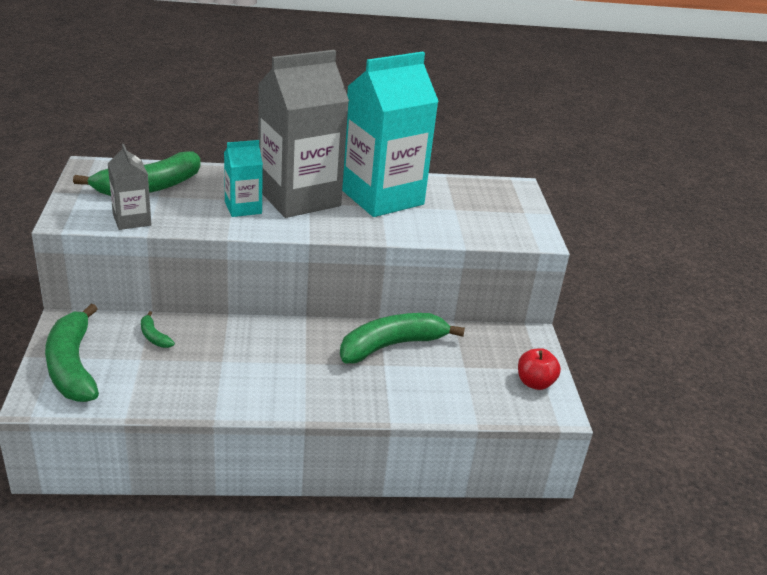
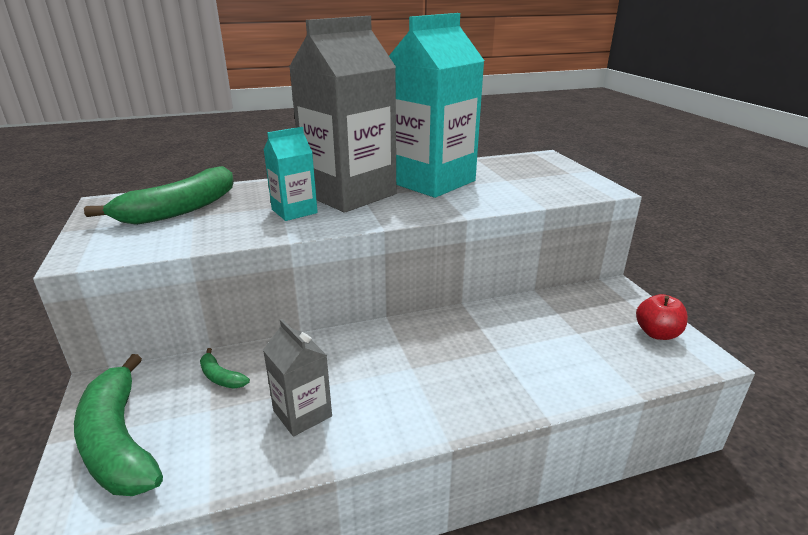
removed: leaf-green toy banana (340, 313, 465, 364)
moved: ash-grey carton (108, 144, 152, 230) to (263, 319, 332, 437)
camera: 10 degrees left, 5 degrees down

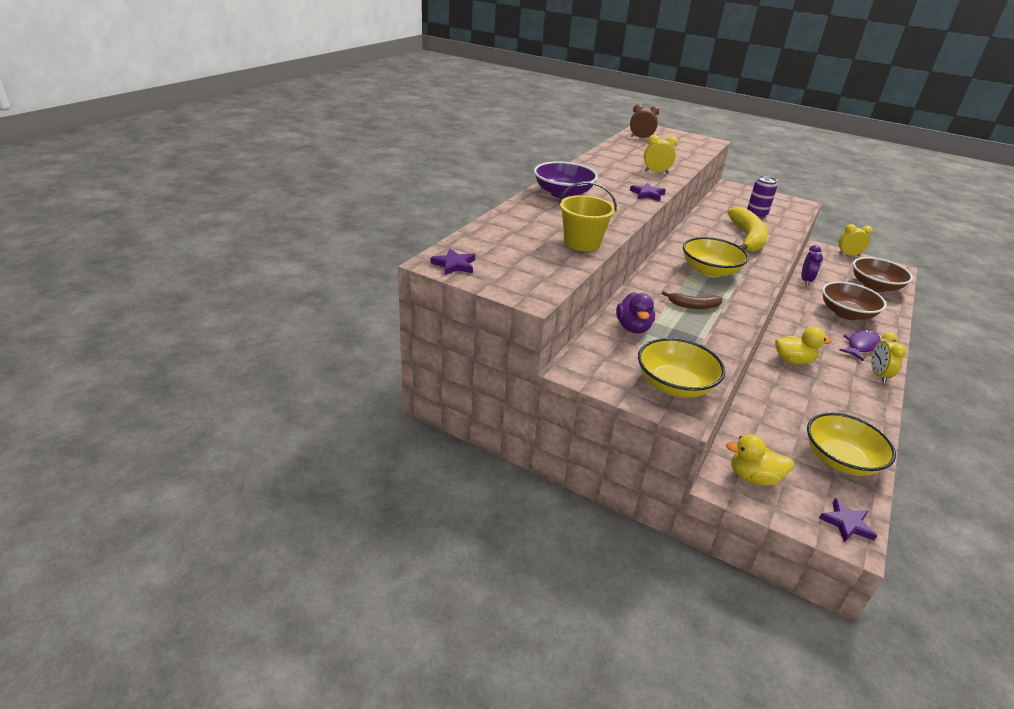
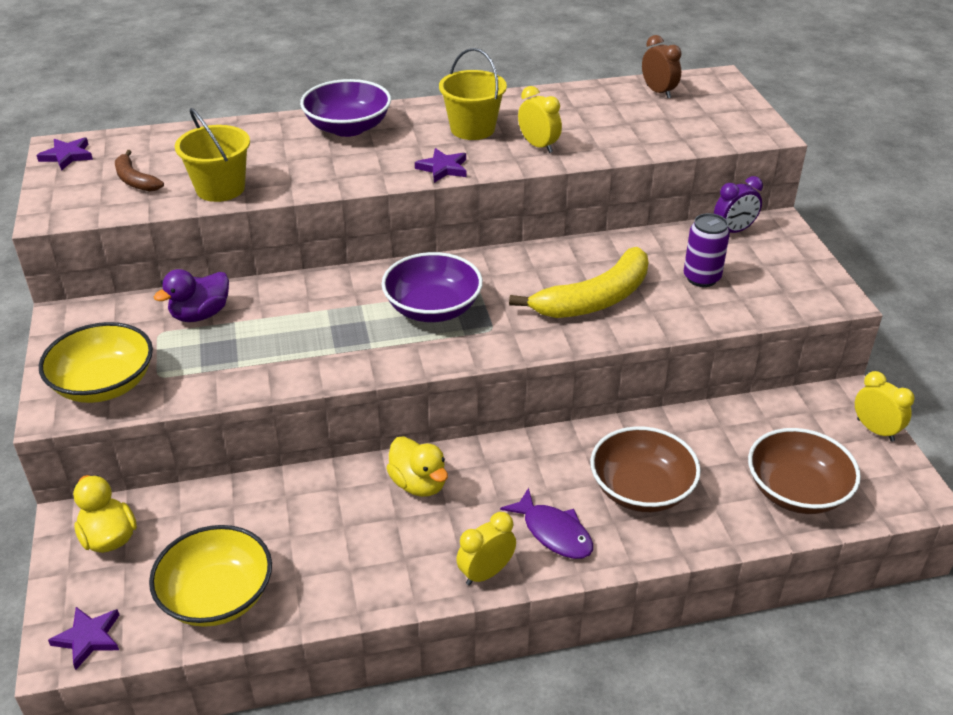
added: golden pail (439, 48, 507, 140)
moved: purple alarm clock (801, 245, 823, 286) to (714, 176, 763, 233); russet toy banana (662, 291, 723, 309) to (115, 150, 164, 192)
recoloured: golden serving bowl (683, 237, 749, 277) to purple serving bowl (381, 252, 483, 322)
turned: purple toy fish (839, 330, 881, 361) = (500, 488, 593, 559) 45 degrees clockwise
camera: 50 degrees right, 5 degrees up

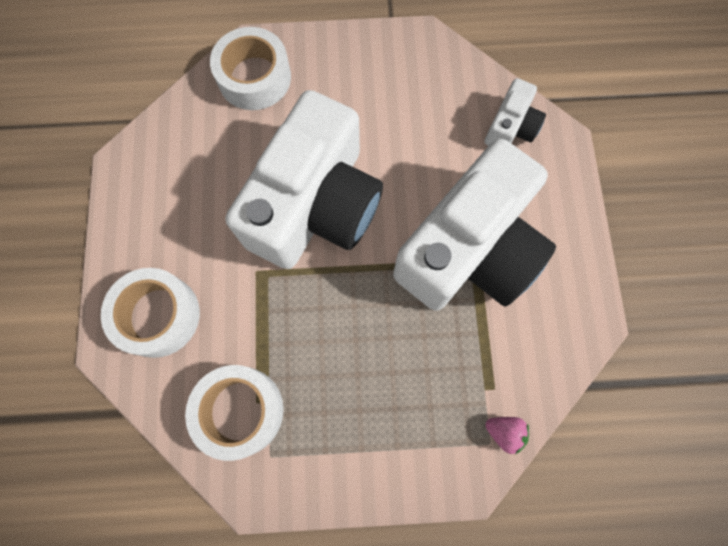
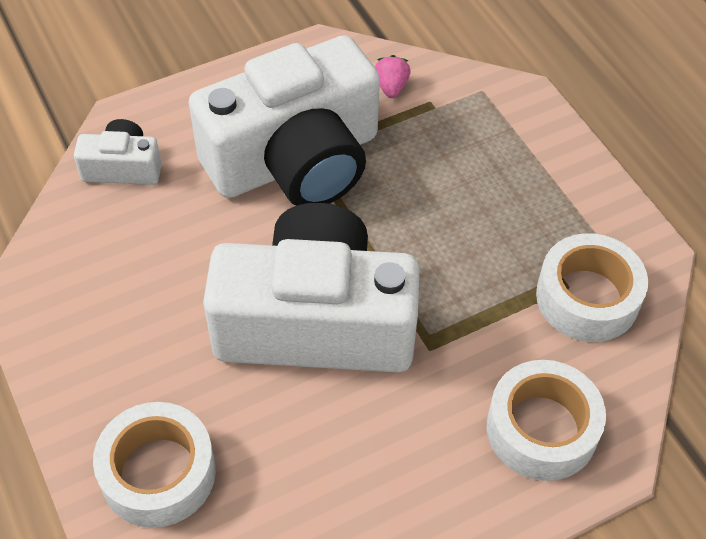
moved: pink berry (485, 417, 529, 454) to (375, 55, 411, 98)
turned: snow-white photo camera (393, 139, 556, 311) = (189, 35, 380, 206) 135 degrees clockwise
camera: 115 degrees left, 20 degrees down

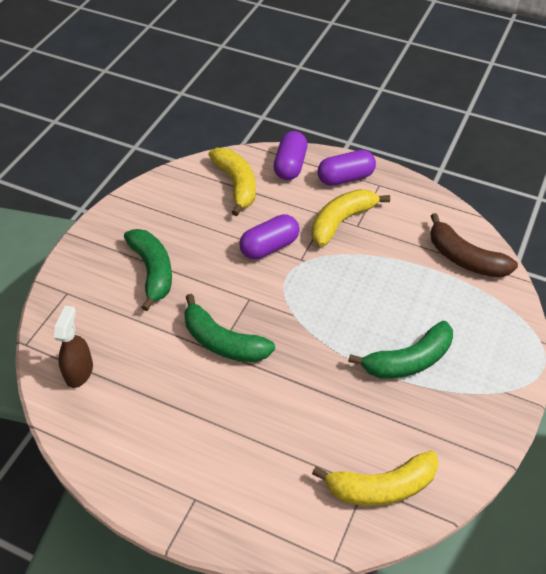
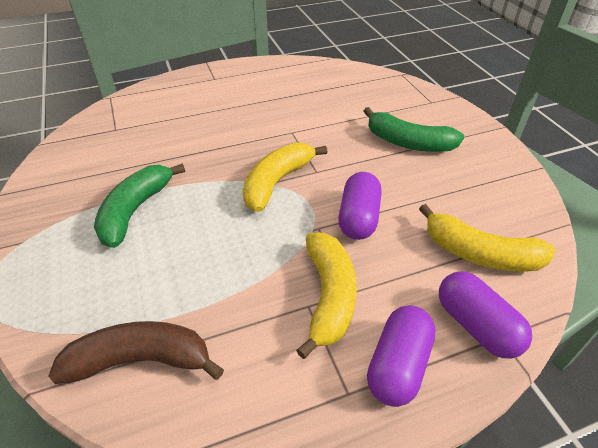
removed: leaf-green toy banana (184, 294, 275, 362); russet spray cleaner (54, 306, 93, 388)
moved: golden toy banana (312, 450, 439, 506) to (243, 143, 327, 212)
camera: 135 degrees right, 5 degrees down

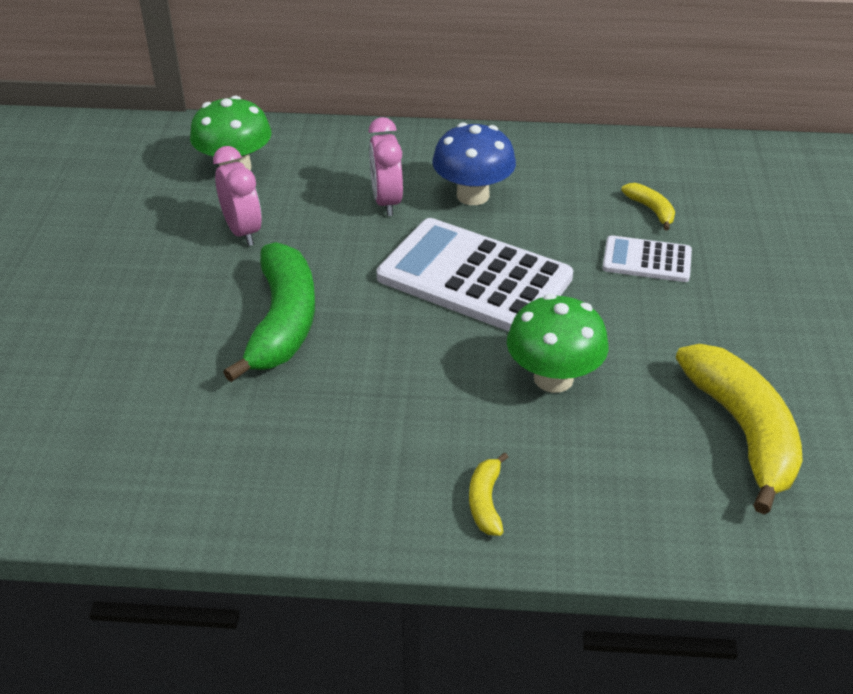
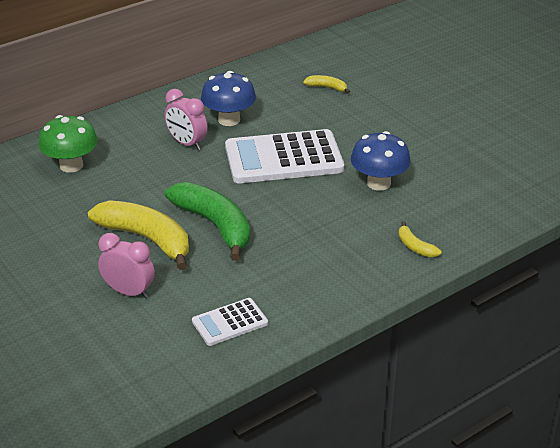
moved: pink alarm clock (213, 146, 262, 246) to (98, 233, 155, 299); snow-white calculator (602, 235, 692, 282) to (192, 298, 268, 346); golden toy banana (676, 344, 803, 515) to (88, 200, 189, 270)
recoloured: leaf-green fungus (507, 294, 609, 393) to royal blue fungus (351, 131, 411, 191)
camera: 40 degrees left, 5 degrees down

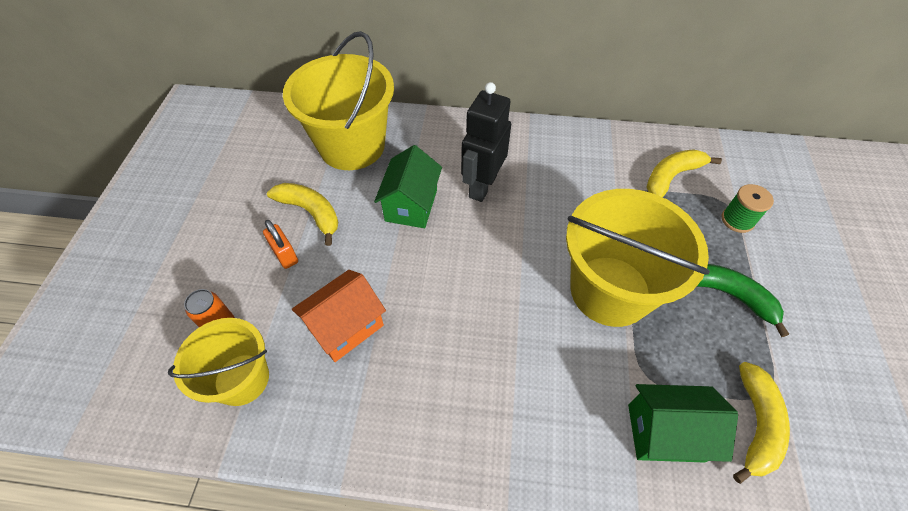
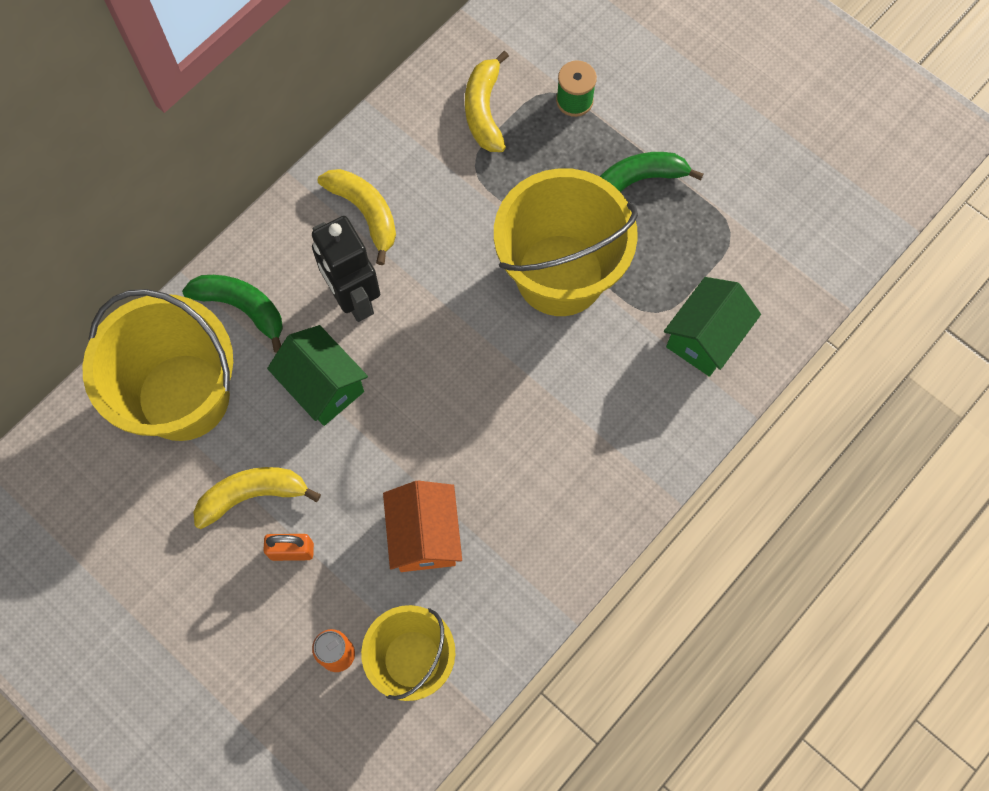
added: leaf-green toy banana (182, 275, 283, 353)
moved: golden toy banana (733, 362, 790, 484) to (318, 169, 396, 265)
camera: 55 degrees left, 15 degrees up

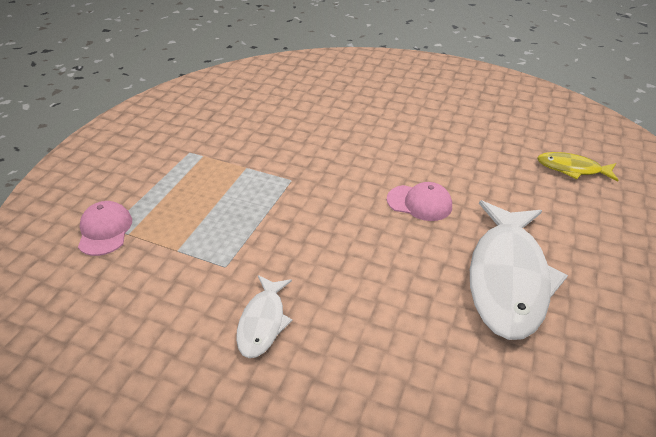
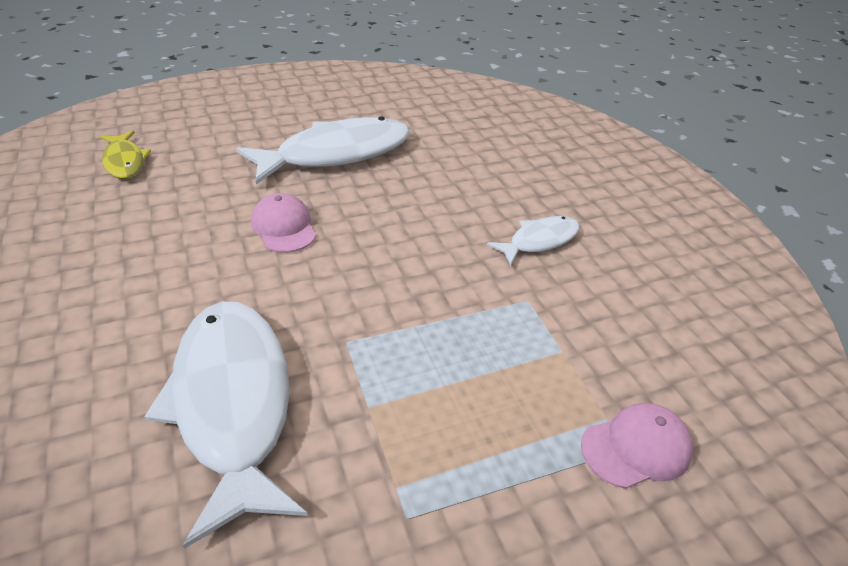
added: snow-white toy fish (144, 302, 308, 549)
turned: pink peaked cap (78, 201, 132, 256) = (581, 403, 693, 489) 150 degrees counterclockwise
camera: 135 degrees left, 0 degrees up

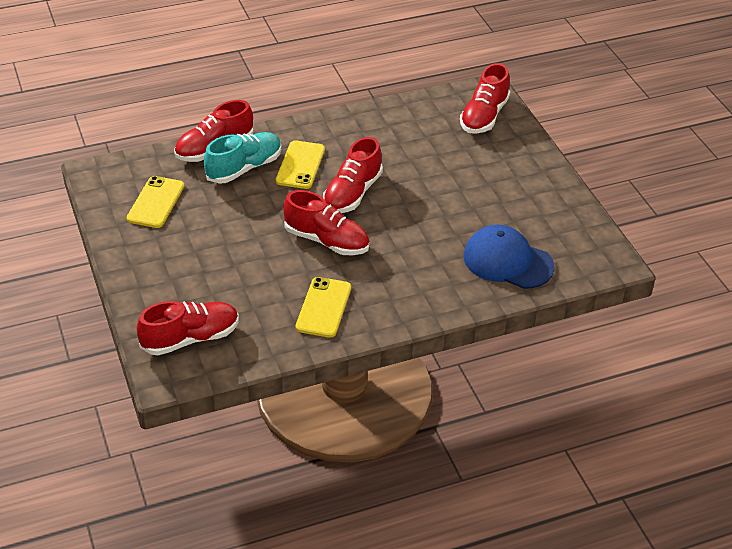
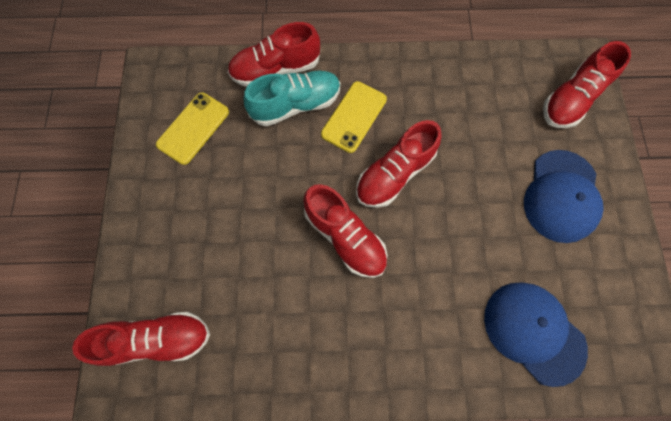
removed: golden phone (296, 277, 351, 338)
added: royal blue peaked cap (524, 150, 604, 243)
camera: 20 degrees right, 30 degrees up

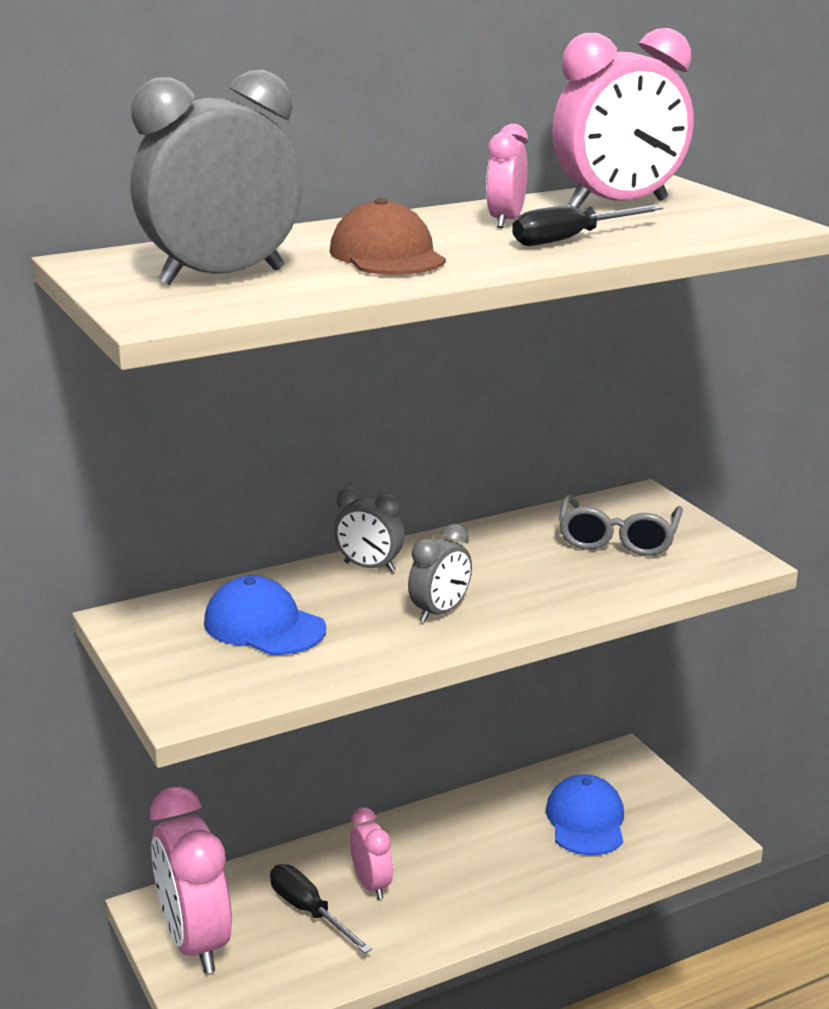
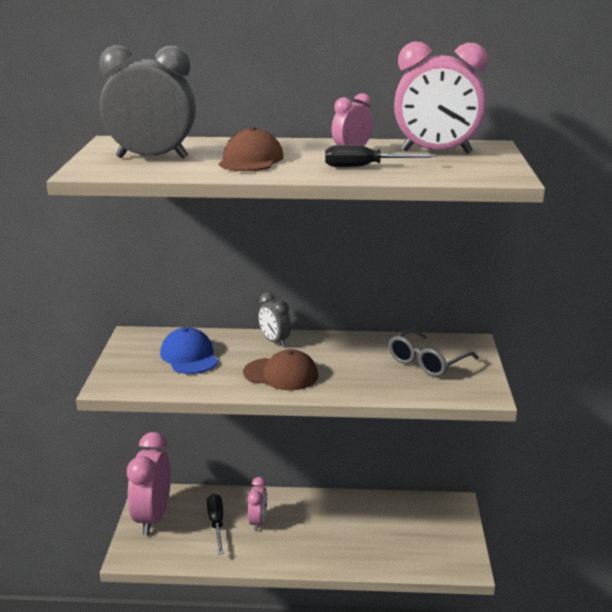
removed: royal blue peaked cap (546, 774, 624, 855)
replaced: ash-grey alarm clock (408, 524, 472, 623) to russet peaked cap (243, 349, 318, 390)
camera: 30 degrees right, 0 degrees up

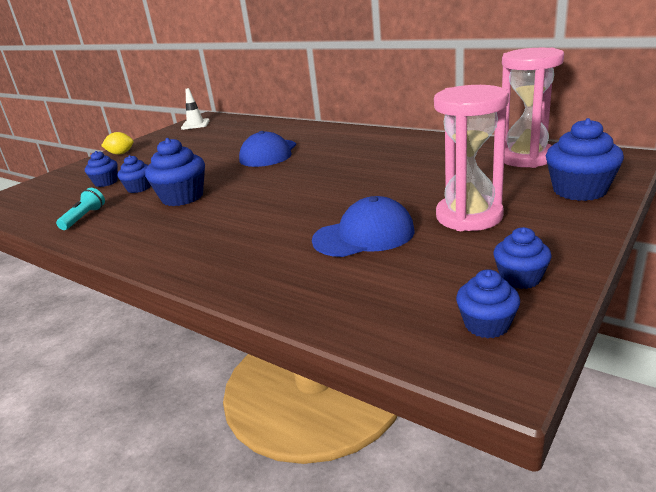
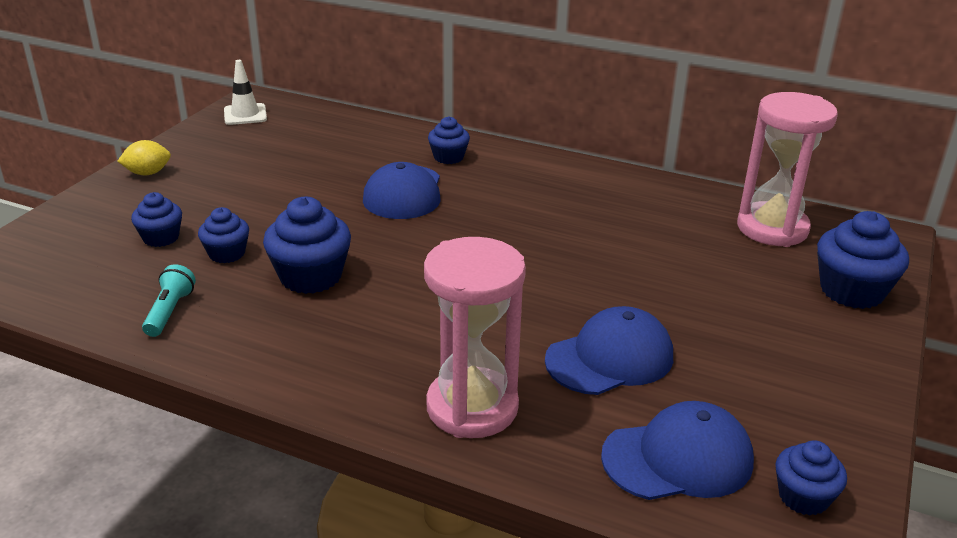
added: royal blue peaked cap (601, 401, 754, 500)
moved: pink sand timer (434, 85, 509, 231) to (424, 237, 526, 438); royal blue fairy cake (494, 227, 552, 289) to (428, 117, 470, 164)
camera: 15 degrees left, 5 degrees up

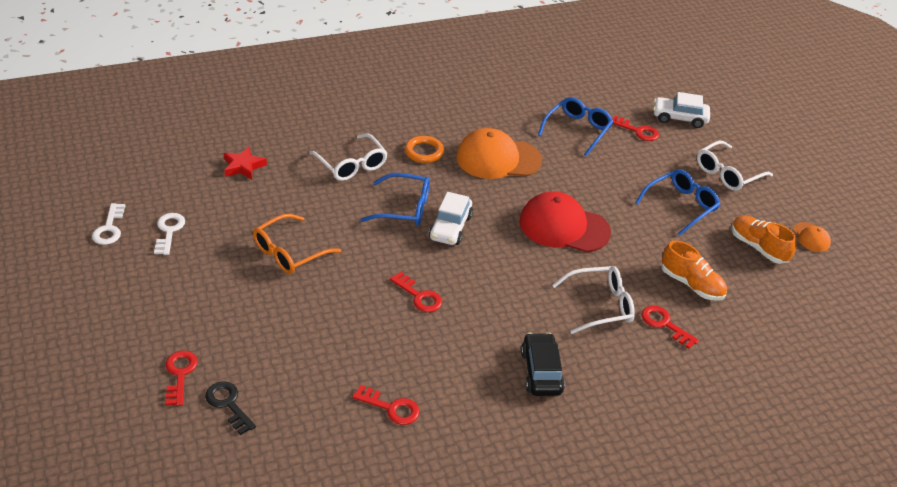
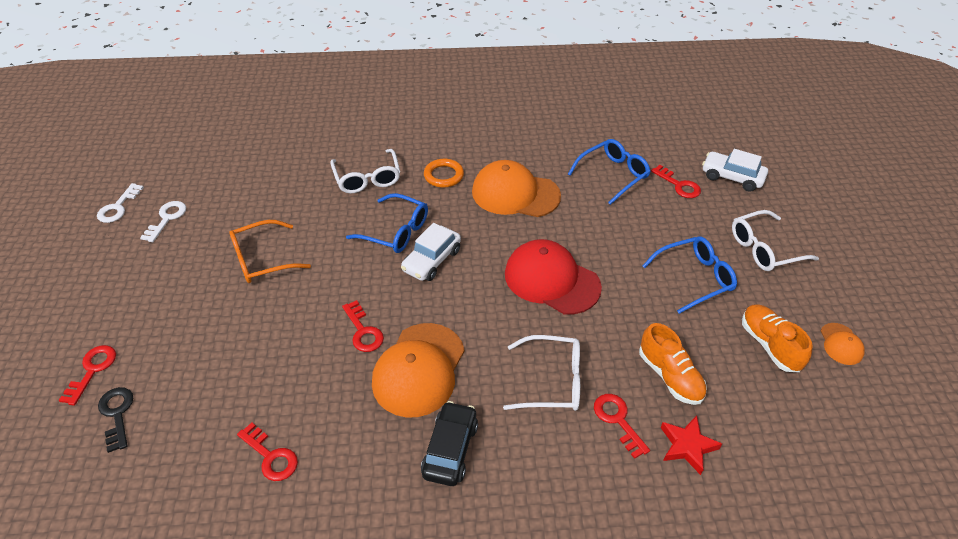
added: orange-coloured peaked cap (372, 323, 465, 418)
moved: red five-pointed star (224, 146, 267, 180) to (660, 416, 722, 475)
camera: 20 degrees right, 5 degrees up

